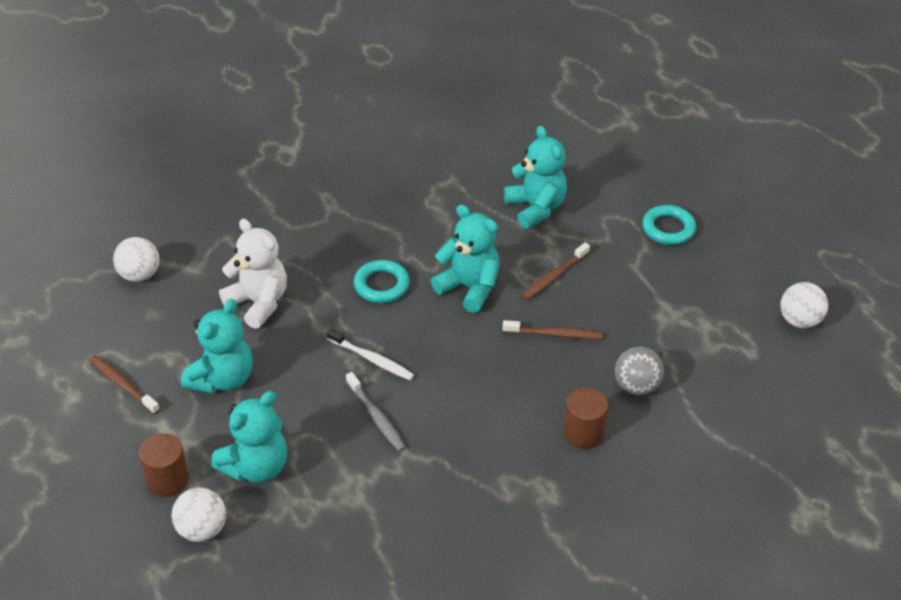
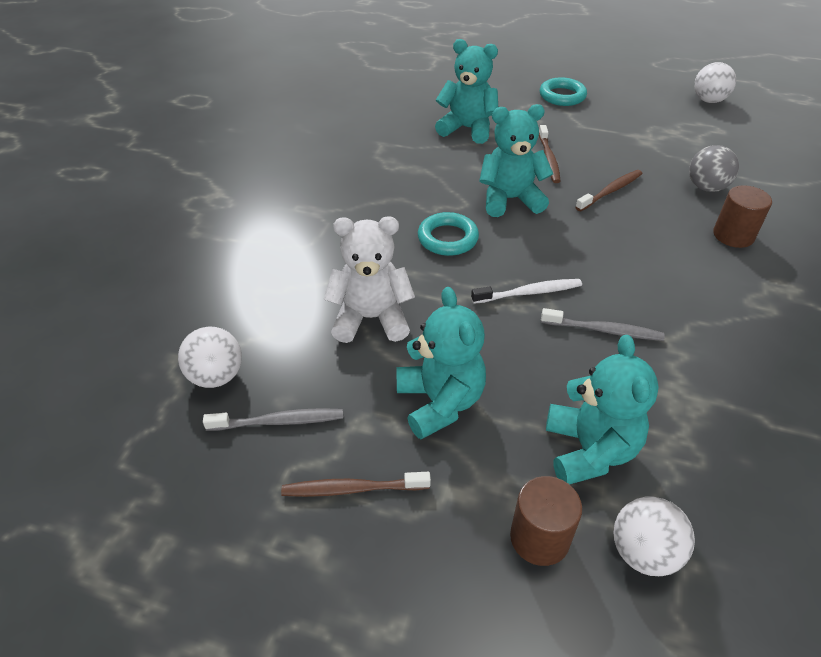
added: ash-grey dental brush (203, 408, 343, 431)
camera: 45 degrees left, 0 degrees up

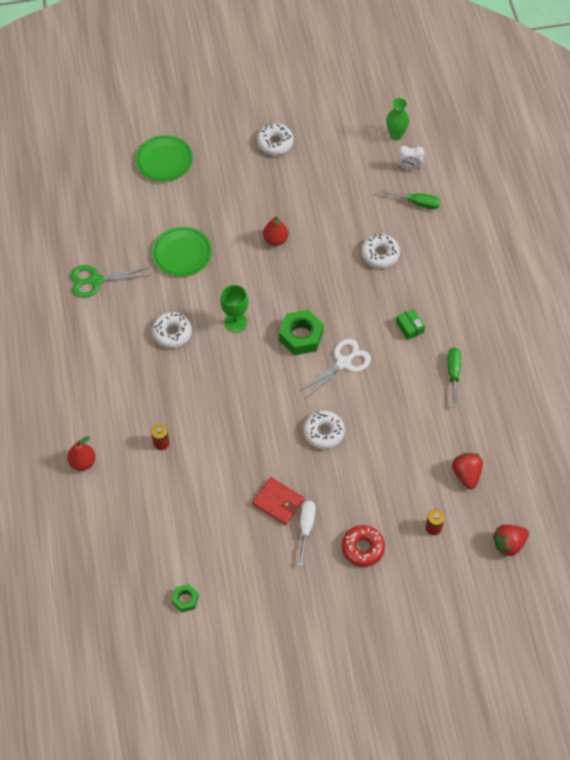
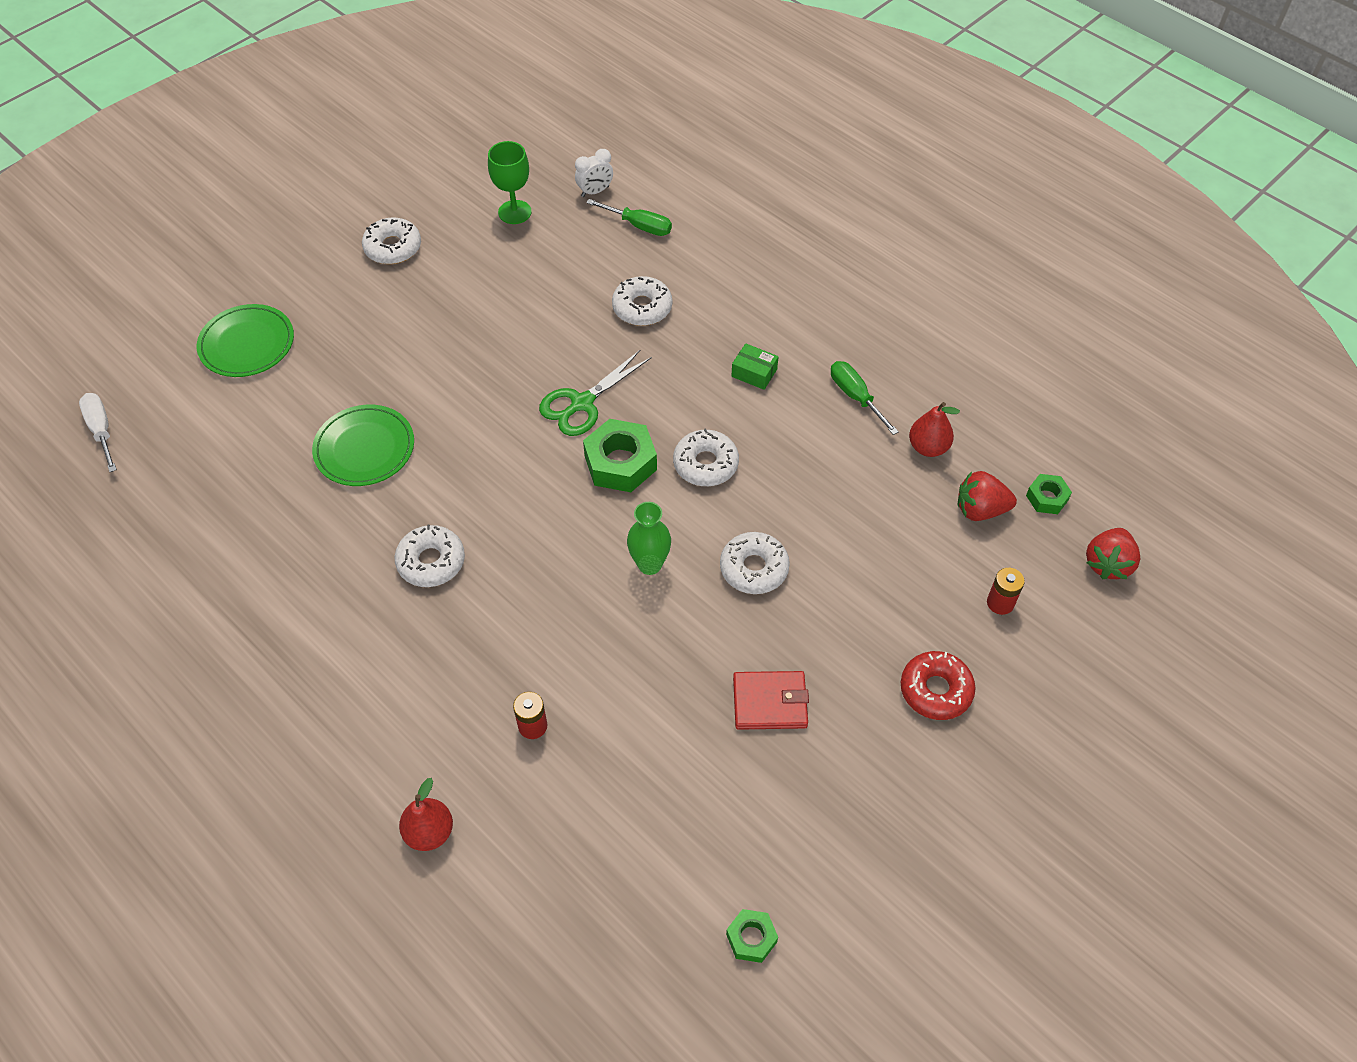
added: leaf-green hexagon nut (1026, 474, 1072, 514)
moved: leaf-green flower vase (386, 98, 410, 141) to (627, 502, 671, 575); red pear fruit (263, 216, 289, 246) to (909, 402, 960, 457); leaf-green pair of scissors (70, 265, 151, 298) to (539, 350, 652, 436); leaf-green wine glass (220, 285, 249, 333) to (488, 141, 532, 224); snow-white flat screwdriver (298, 501, 316, 566) to (79, 393, 117, 472)
replaced: snow-white pair of scissors (298, 339, 371, 399) to snow-white doughnut (673, 429, 739, 486)
turned: leaf-green flat screwdriver (381, 189, 441, 209) = (586, 199, 672, 236) 45 degrees clockwise; red berry (452, 453, 483, 489) = (958, 471, 1017, 521) 45 degrees counterclockwise
camera: 35 degrees left, 5 degrees down

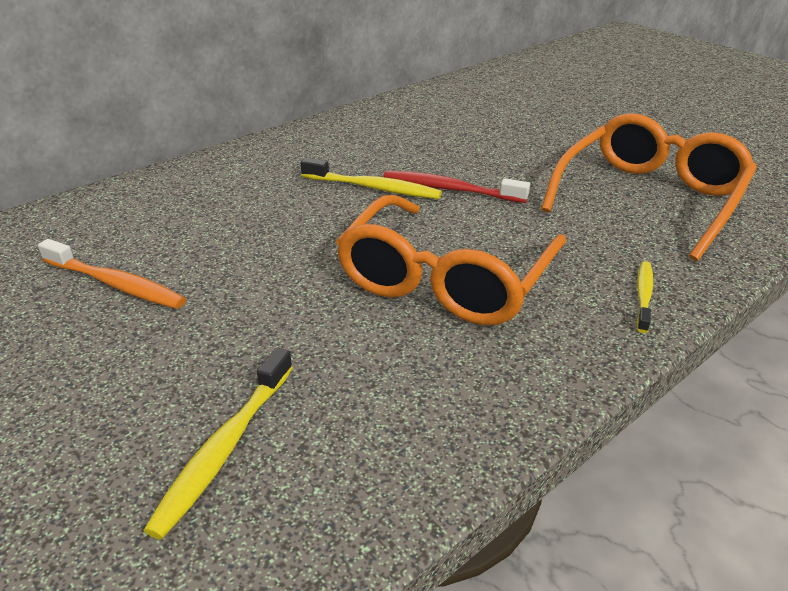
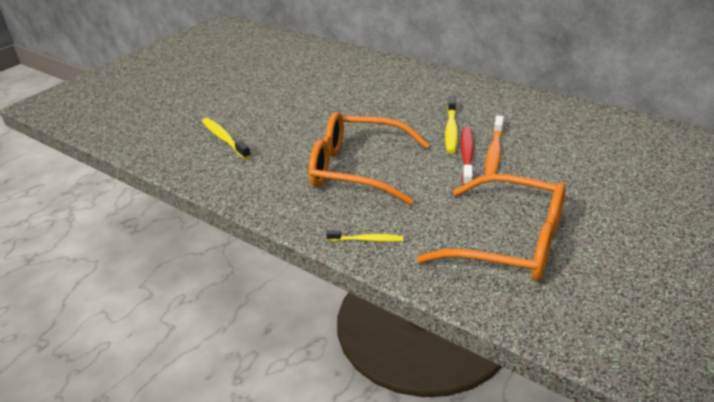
moved: orange-coloured dental brush (38, 239, 186, 309) to (485, 116, 504, 175)
turned: golden dental brush (143, 348, 293, 540) = (202, 118, 251, 159) 45 degrees clockwise
camera: 80 degrees right, 0 degrees up

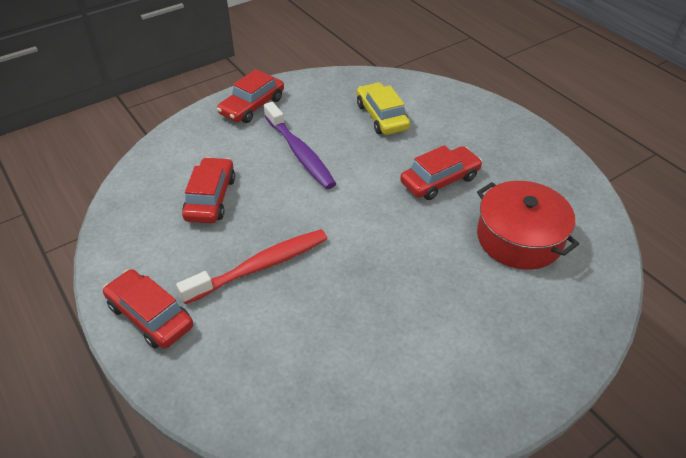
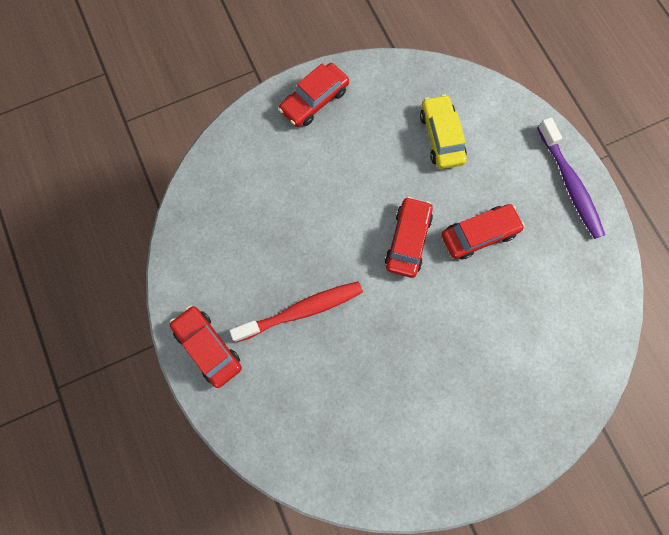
removed: red cooking pot (477, 181, 579, 270)
moved: purple dental brush (264, 102, 336, 189) to (537, 117, 605, 239); red toy car (182, 157, 235, 223) to (385, 197, 433, 278)
camera: 10 degrees right, 30 degrees up

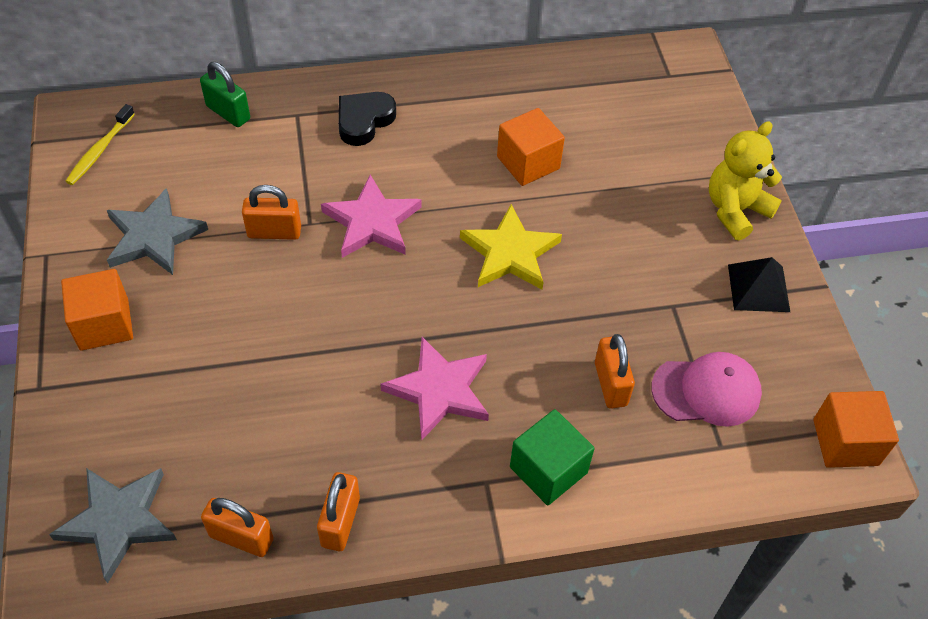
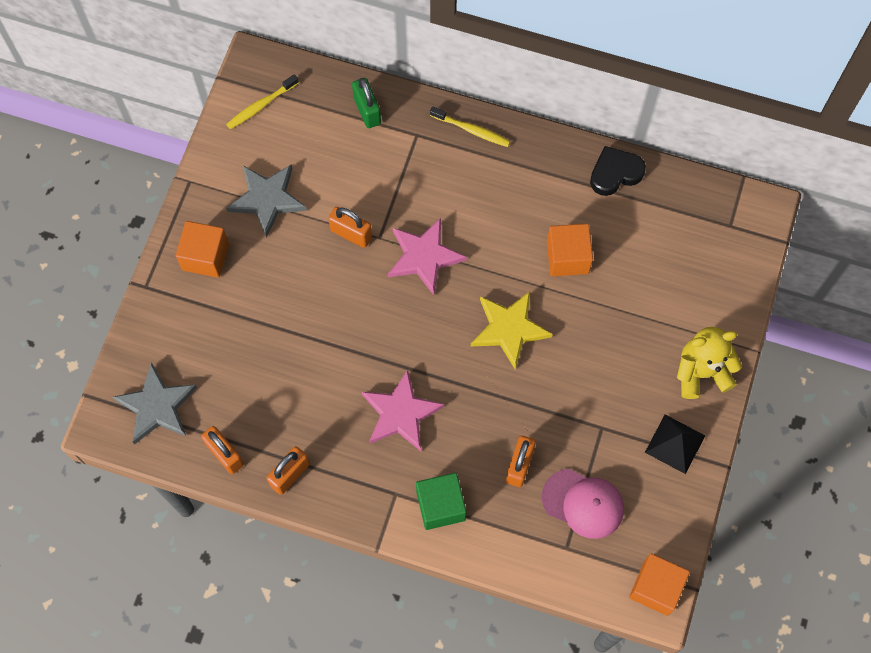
added: golden dental brush (430, 106, 510, 147)
moved: black heart shape (338, 92, 396, 146) to (590, 146, 646, 196)
camera: 30 degrees right, 15 degrees up

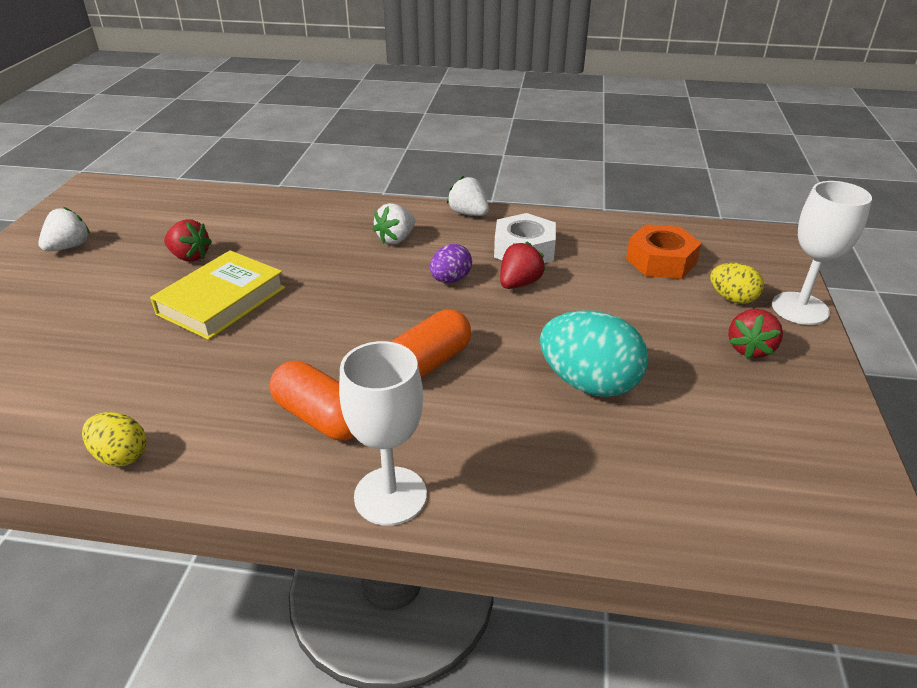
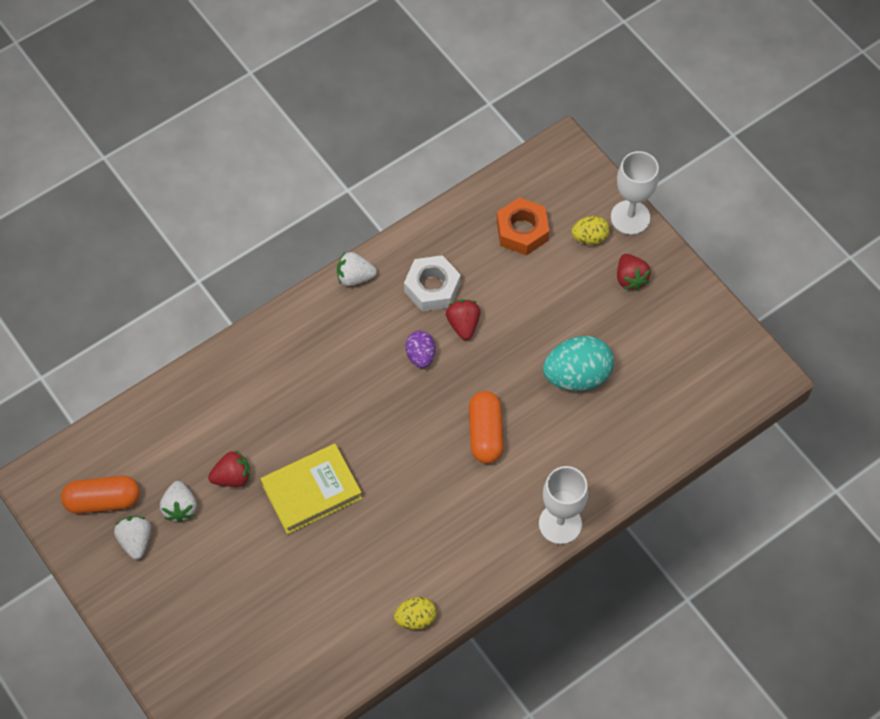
moved: snow-white berry (372, 203, 415, 244) to (160, 481, 197, 523); orange-coloured pill shape (270, 361, 355, 441) to (61, 476, 140, 514)
turned: golden hardback (150, 250, 285, 340) = (261, 444, 362, 534) 75 degrees clockwise
camera: 45 degrees left, 25 degrees up

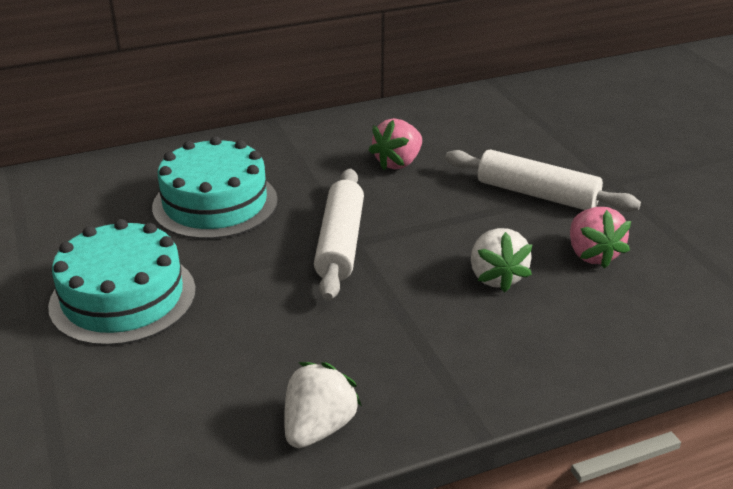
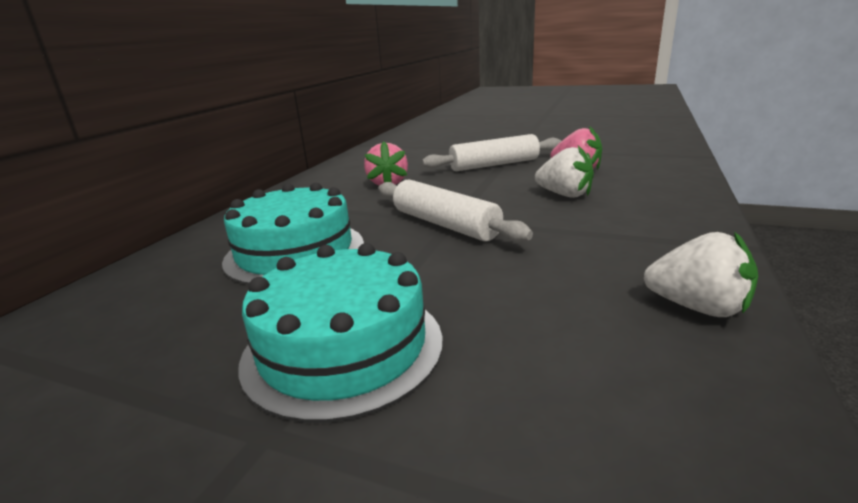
turned: snow-white berry (284, 362, 362, 448) = (644, 231, 758, 317) 135 degrees clockwise
camera: 45 degrees left, 10 degrees down

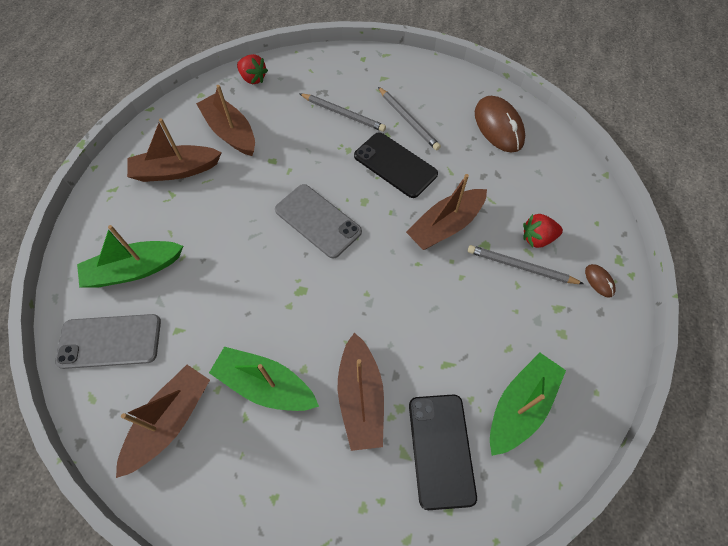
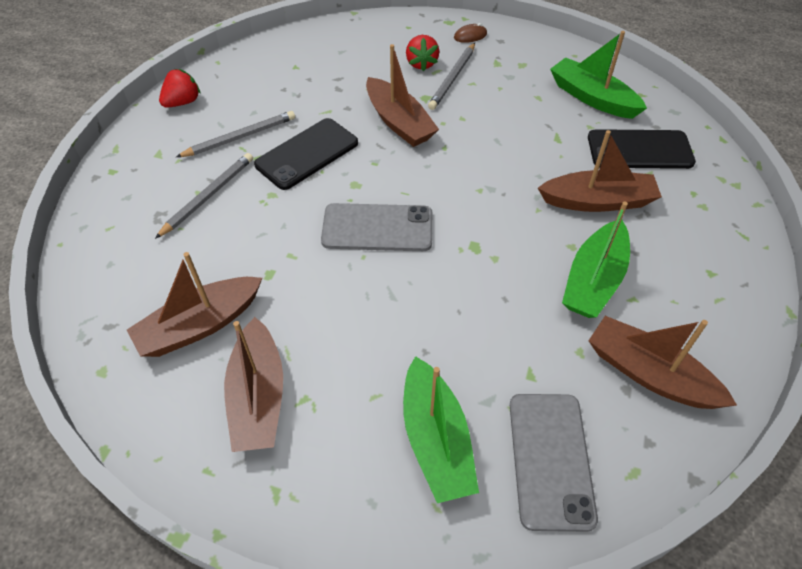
removed: russet mouse (475, 96, 525, 152)
moved: red berry (237, 54, 268, 84) to (159, 69, 201, 107)
turned: ash-grey phone (275, 184, 362, 259) = (321, 203, 432, 251) 45 degrees clockwise
camera: 85 degrees left, 10 degrees down

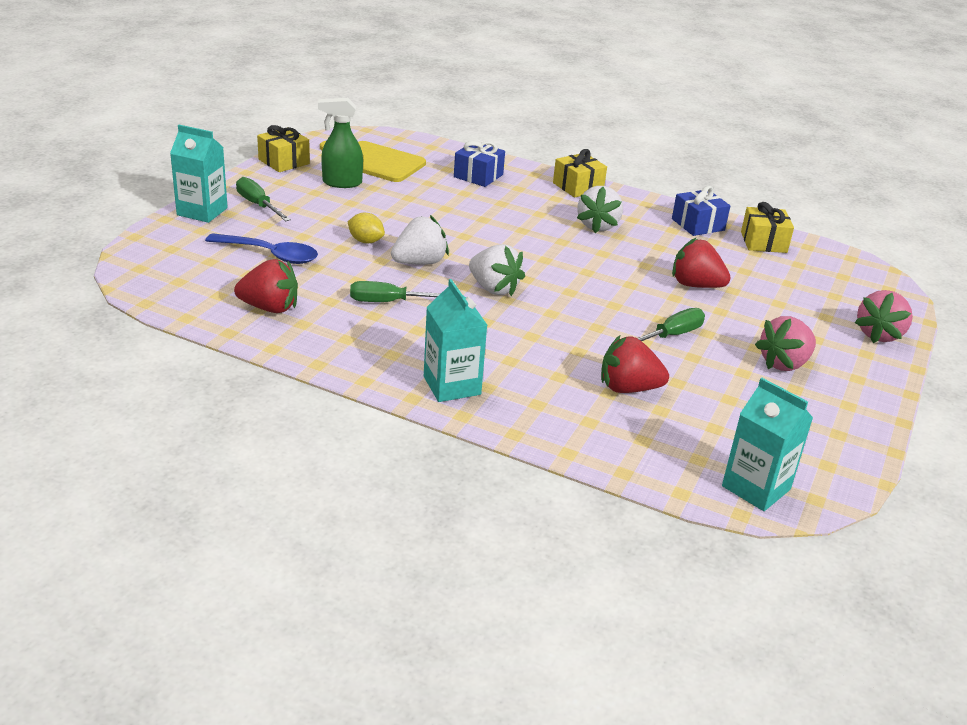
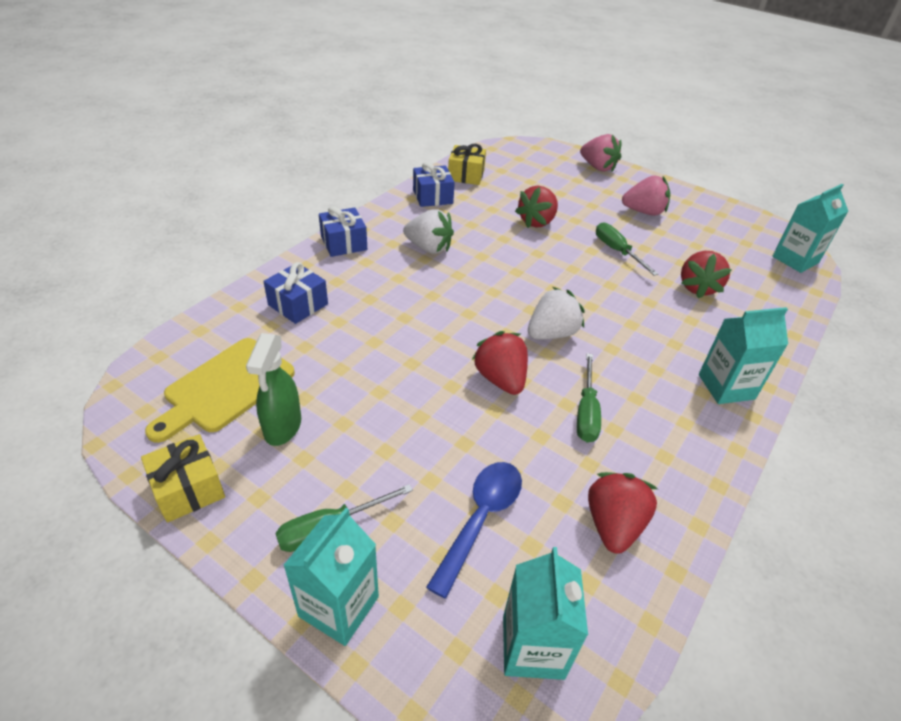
removed: golden lemon (348, 213, 385, 243)
added: aqua carton (503, 547, 588, 680)
recoloured: golden wrapped gift (553, 149, 607, 197) to royal blue wrapped gift (319, 206, 367, 257); snow-white berry (391, 215, 449, 265) to red berry (472, 331, 528, 395)
turned: pink berry (755, 316, 816, 371) = (622, 175, 670, 216) 60 degrees counterclockwise
camera: 80 degrees left, 10 degrees up

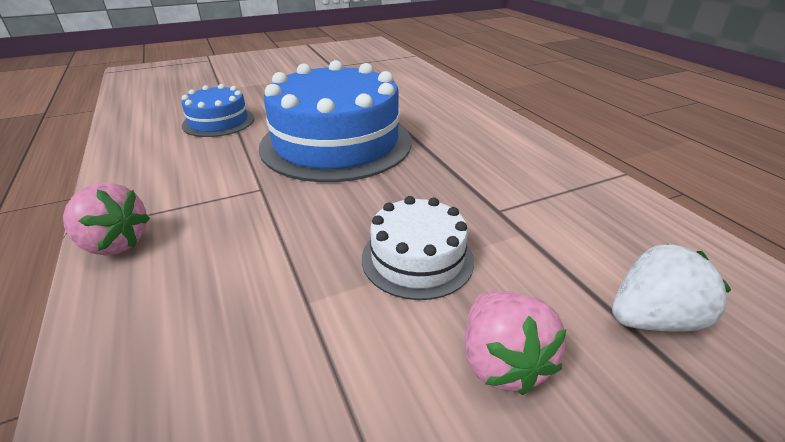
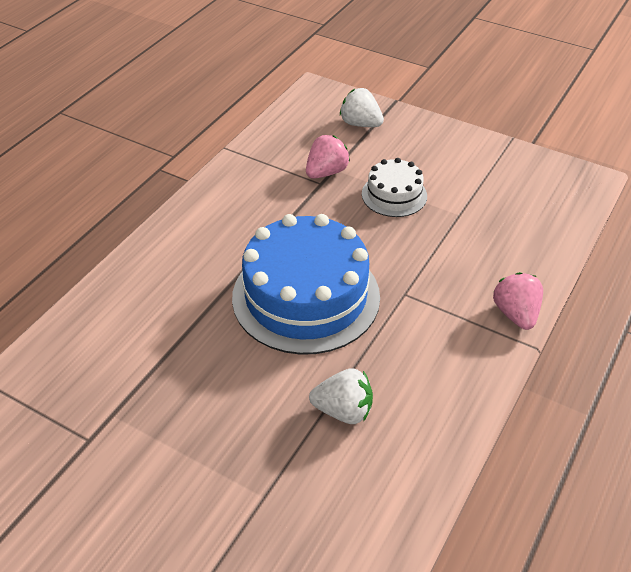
moved: pink berry (465, 291, 567, 395) to (306, 135, 350, 179)
replaced: royal blue gateau (182, 84, 254, 137) to snow-white berry (309, 368, 373, 424)
camera: 125 degrees left, 10 degrees up

